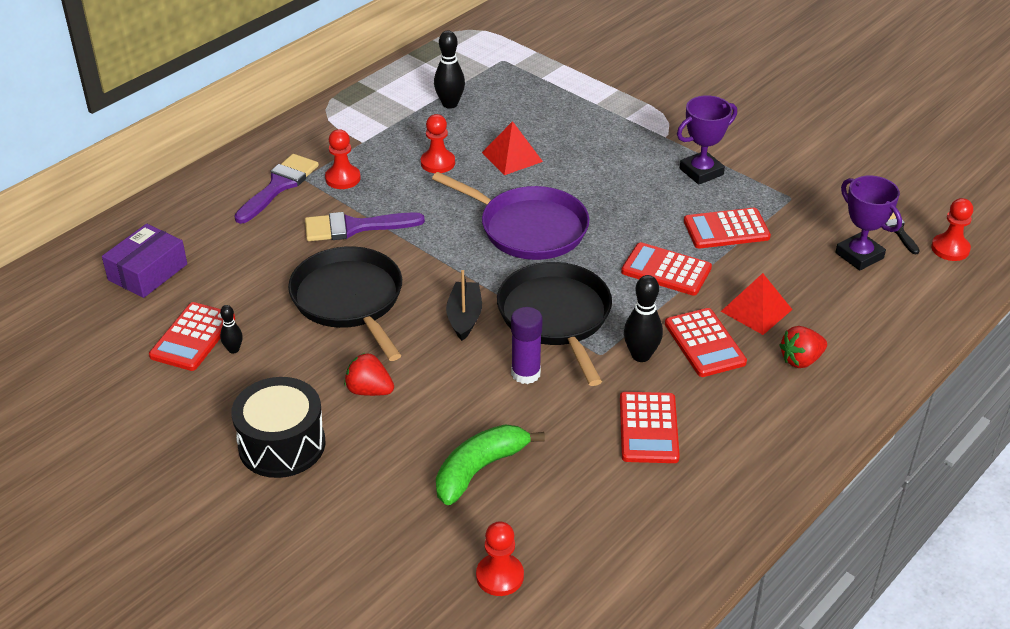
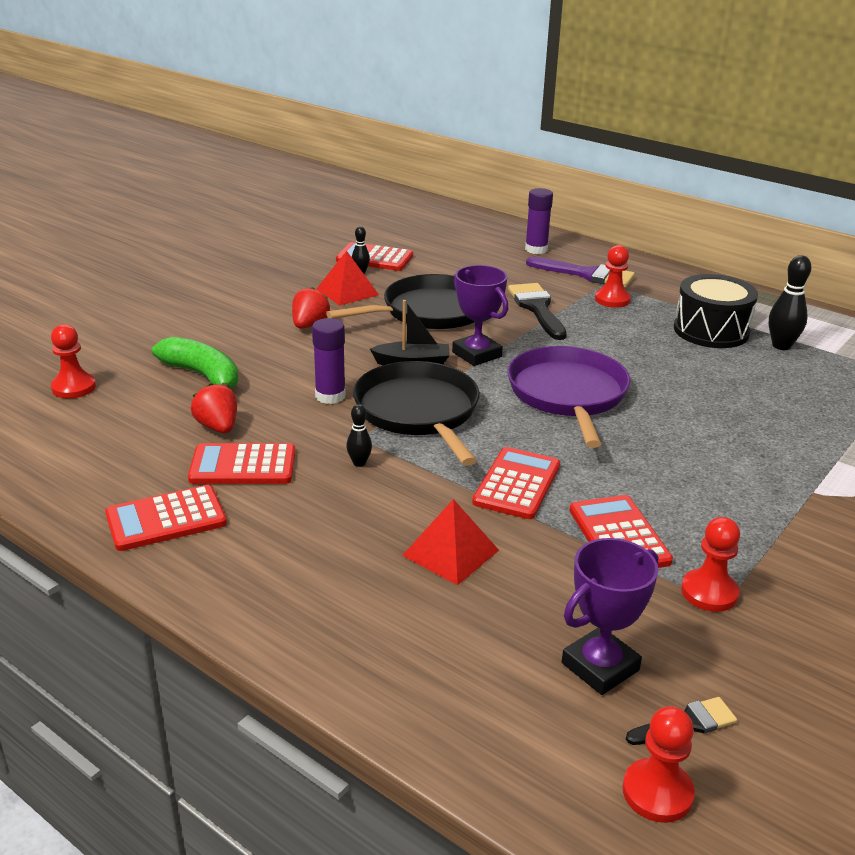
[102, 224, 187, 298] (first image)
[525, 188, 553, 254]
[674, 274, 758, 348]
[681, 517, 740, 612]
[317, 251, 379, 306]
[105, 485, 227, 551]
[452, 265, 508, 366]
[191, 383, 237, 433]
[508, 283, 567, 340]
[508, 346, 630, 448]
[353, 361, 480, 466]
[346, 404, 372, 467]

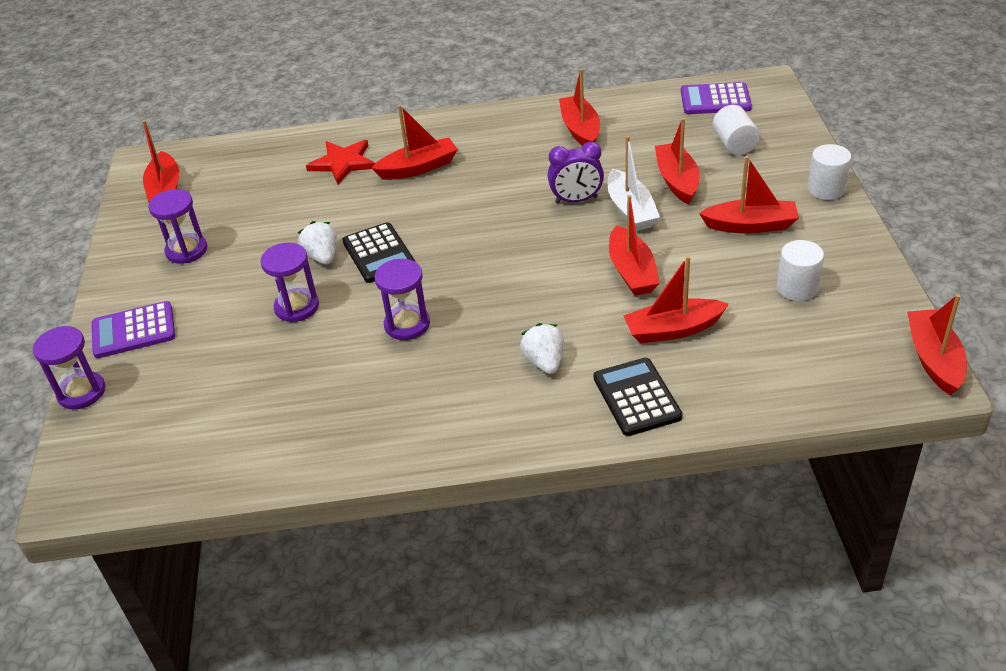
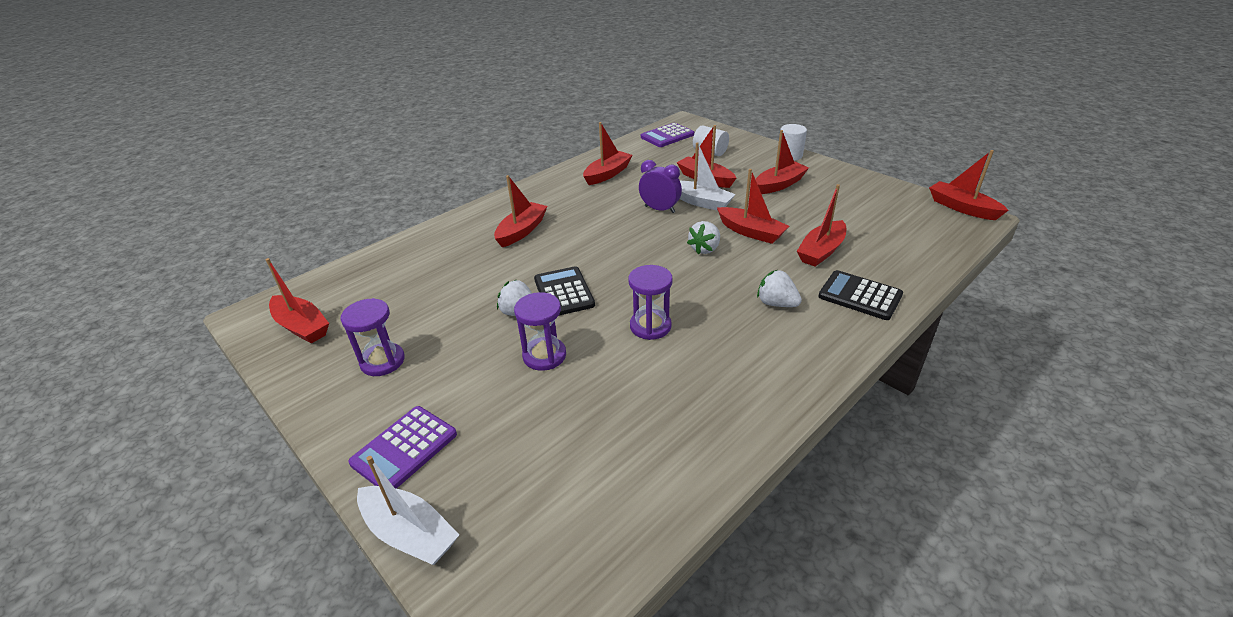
[306, 140, 375, 184] (first image)
[777, 240, 824, 301] (first image)
[687, 221, 720, 254]
[357, 456, 459, 565]
[534, 266, 595, 315]
[639, 160, 682, 213]
[583, 122, 632, 185]

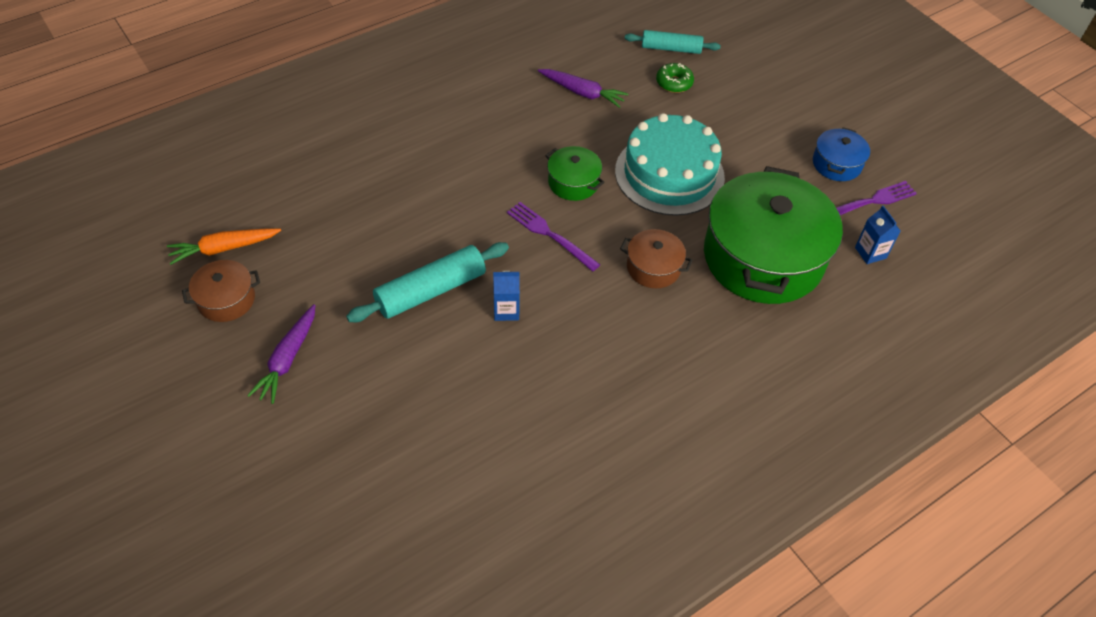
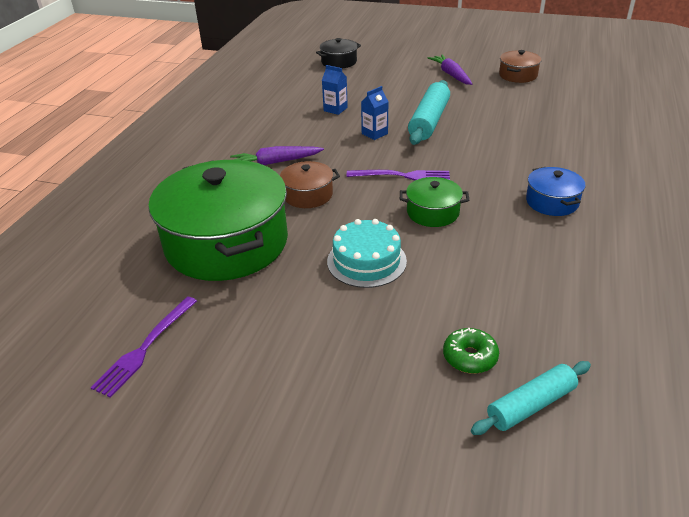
[167, 228, 281, 265] (first image)
[316, 38, 361, 69]
[230, 146, 324, 165]
[526, 167, 586, 216]
[322, 65, 348, 115]
[327, 219, 407, 288]

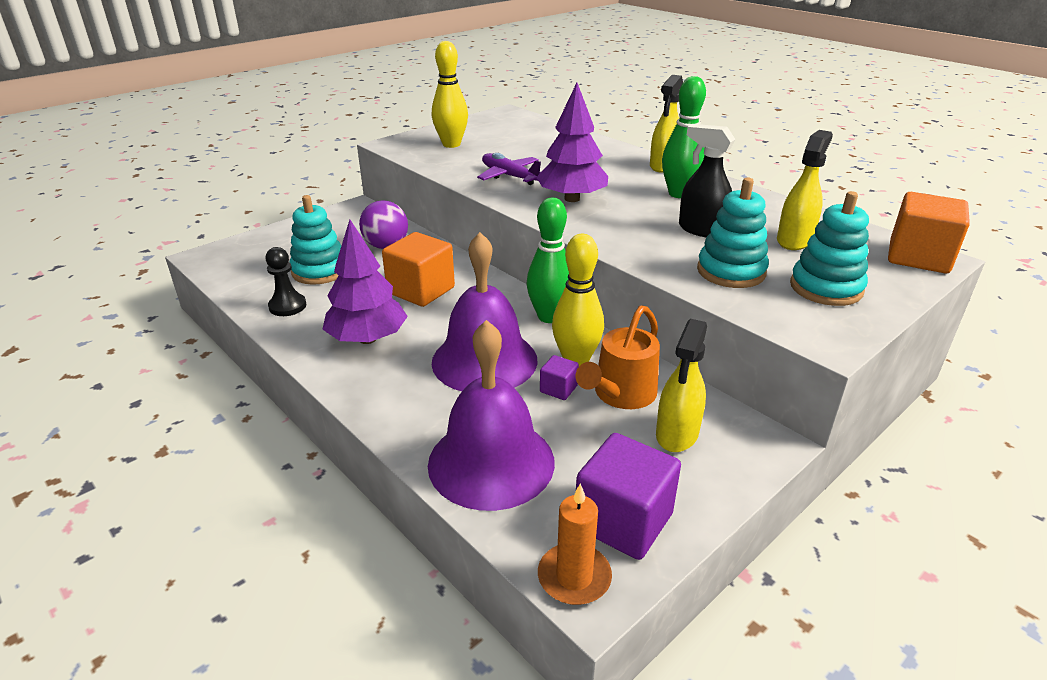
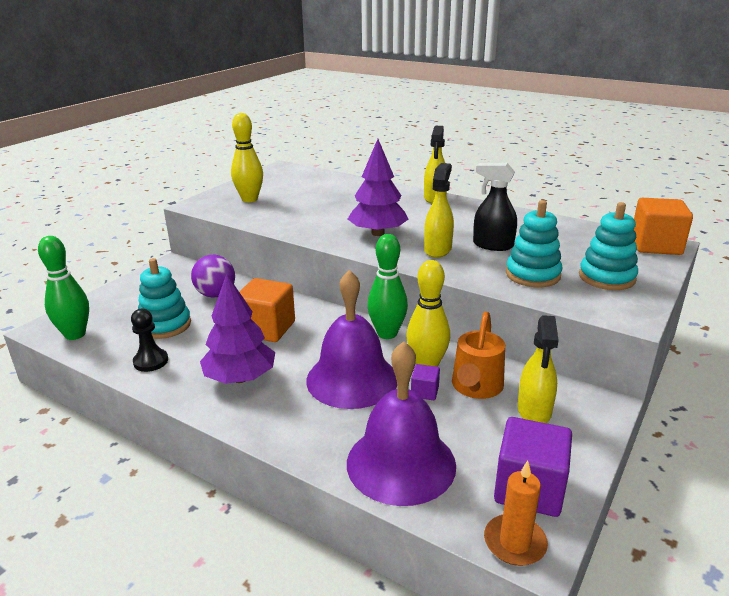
[477, 153, 541, 185] (first image)
[38, 236, 89, 340]
[424, 163, 454, 258]

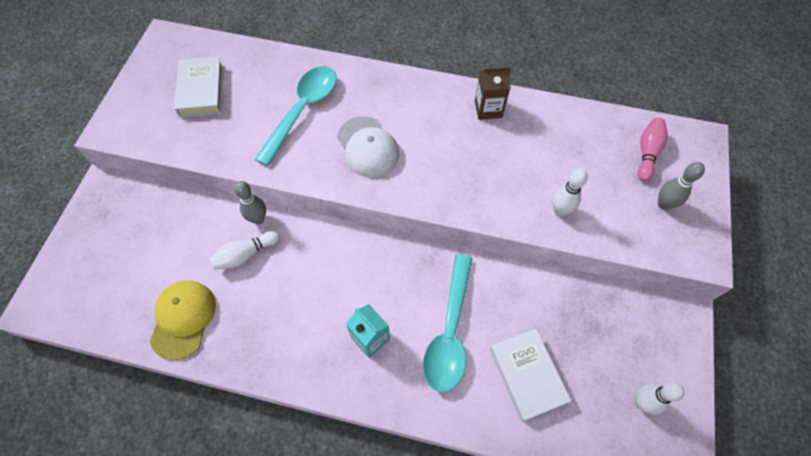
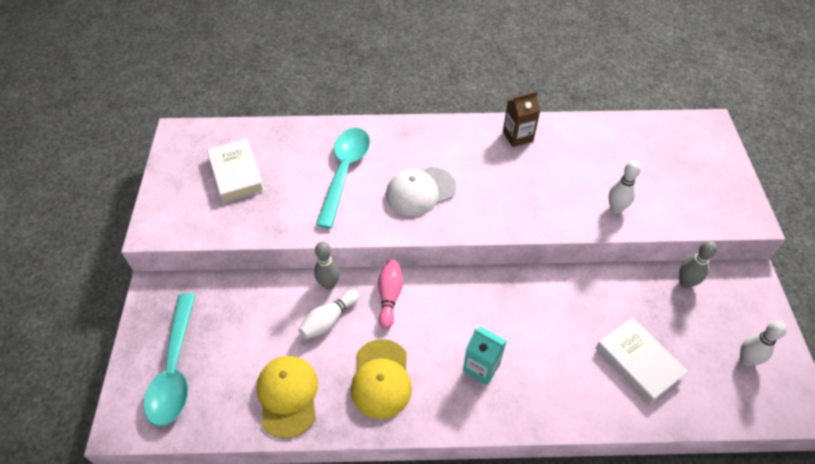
[351, 339, 412, 419]
[144, 293, 196, 426]
[378, 260, 403, 329]
[679, 240, 717, 288]
[386, 167, 456, 216]

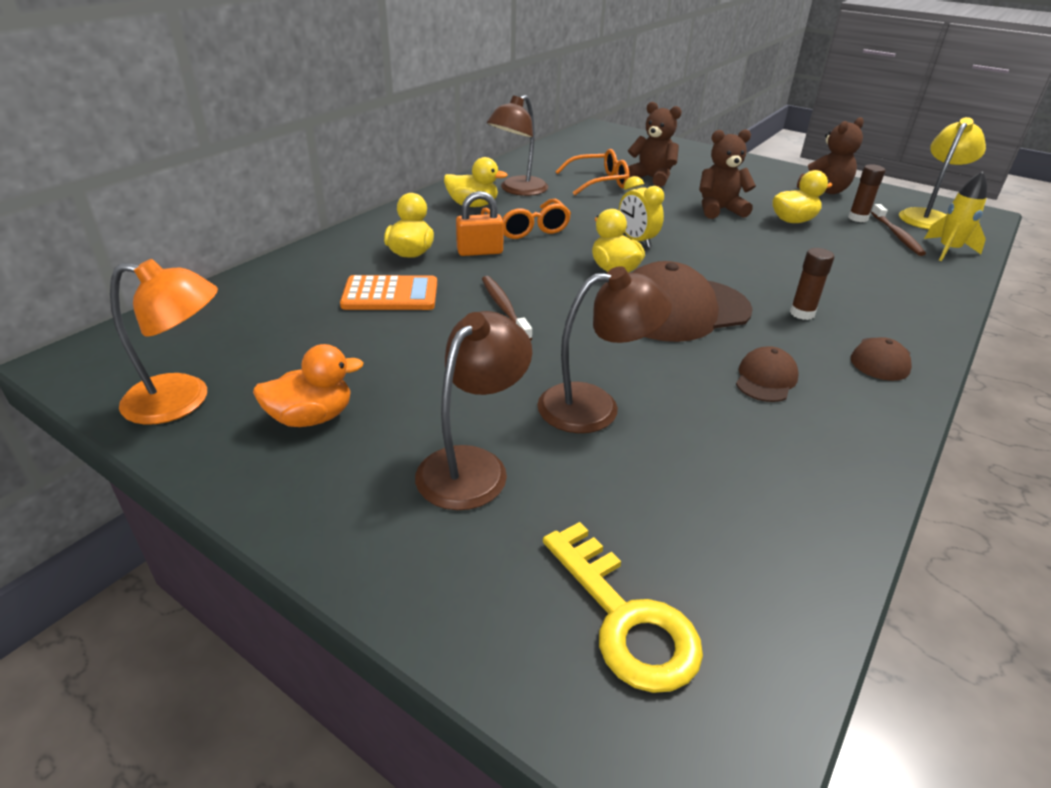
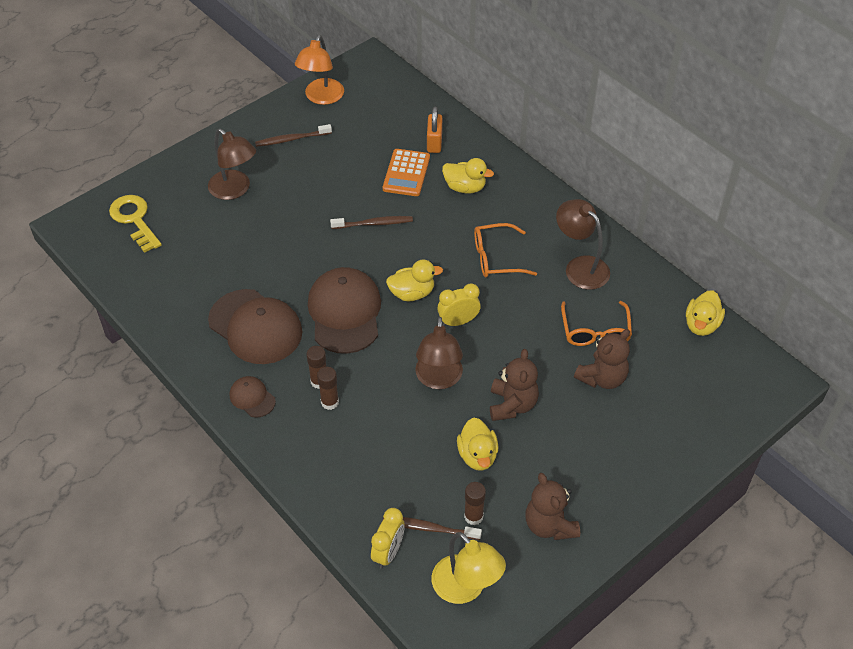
[317, 367, 339, 410]
[686, 290, 725, 336]
[427, 107, 442, 153]
[415, 317, 463, 389]
[255, 124, 332, 147]
[371, 508, 405, 569]
[109, 195, 162, 253]
[208, 289, 302, 364]

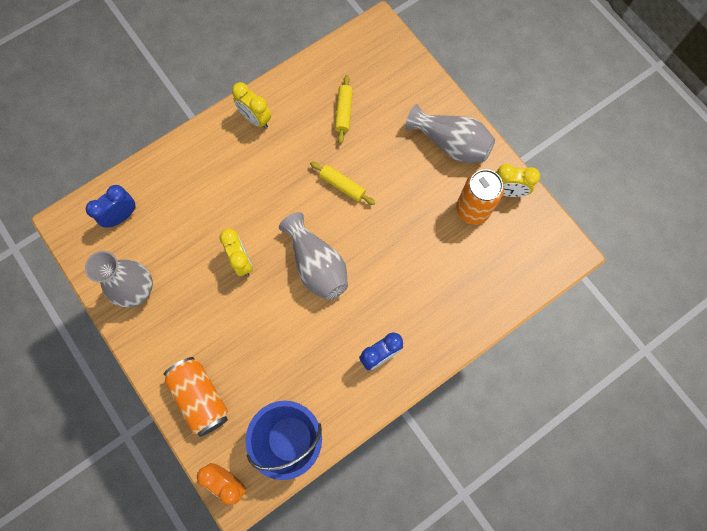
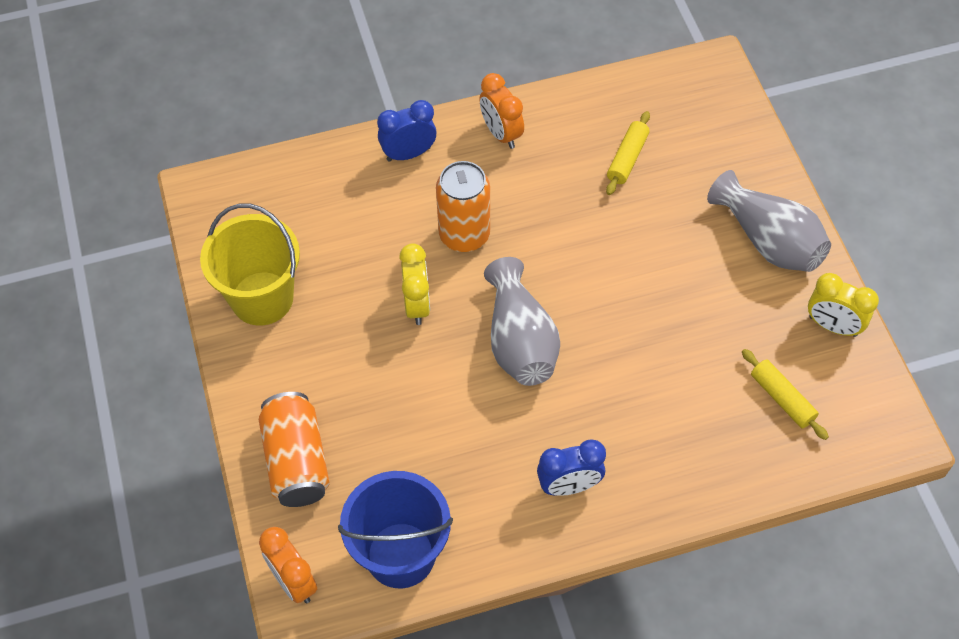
[377, 100, 437, 162]
[742, 349, 829, 440]
[436, 161, 490, 252]
[200, 203, 300, 325]
[480, 73, 524, 149]

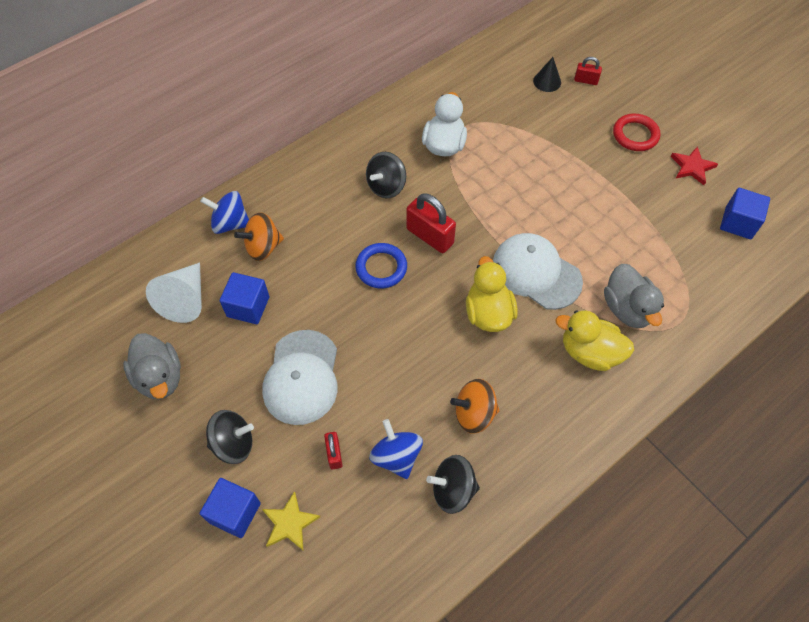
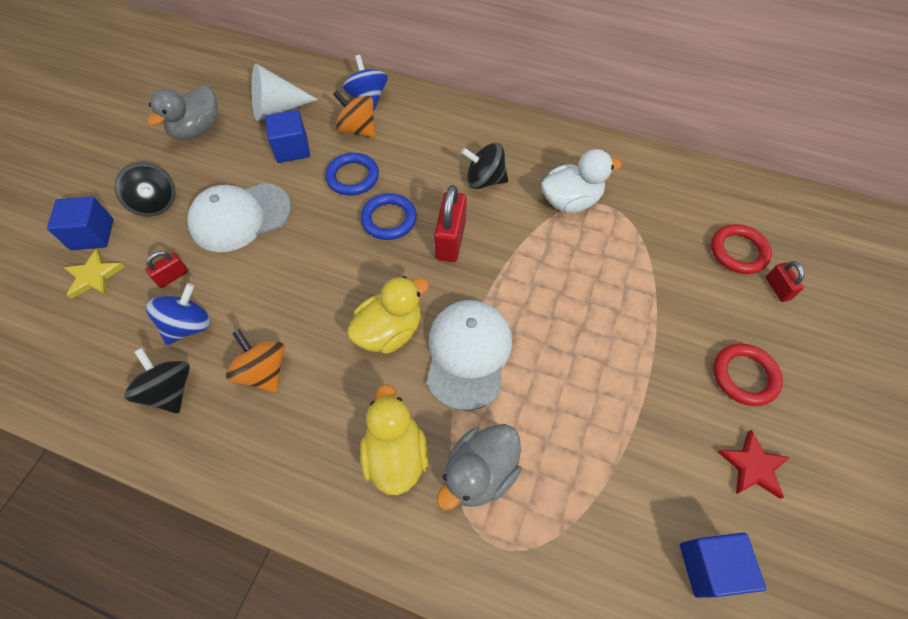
[325, 153, 379, 196]
[711, 224, 772, 274]

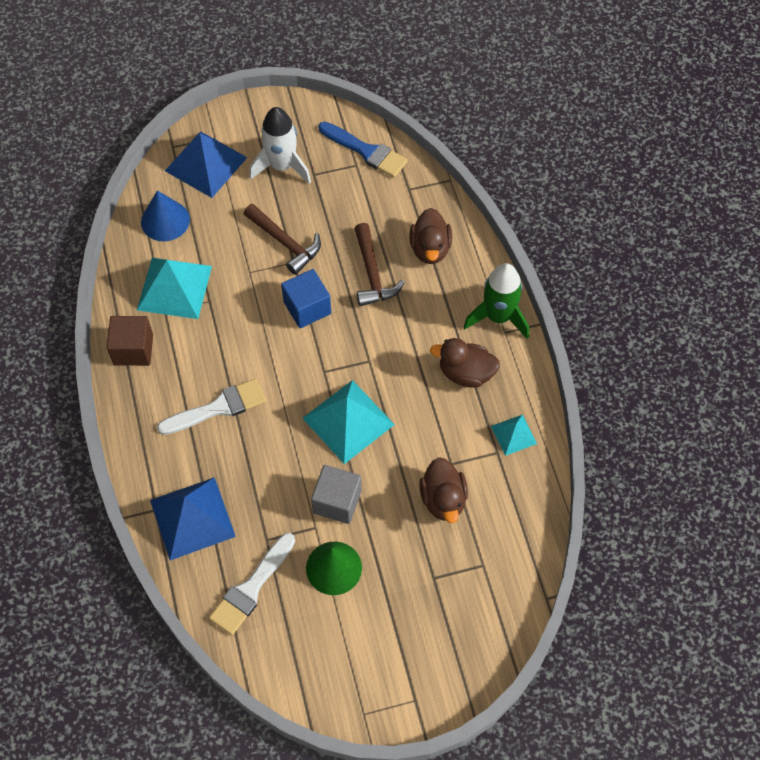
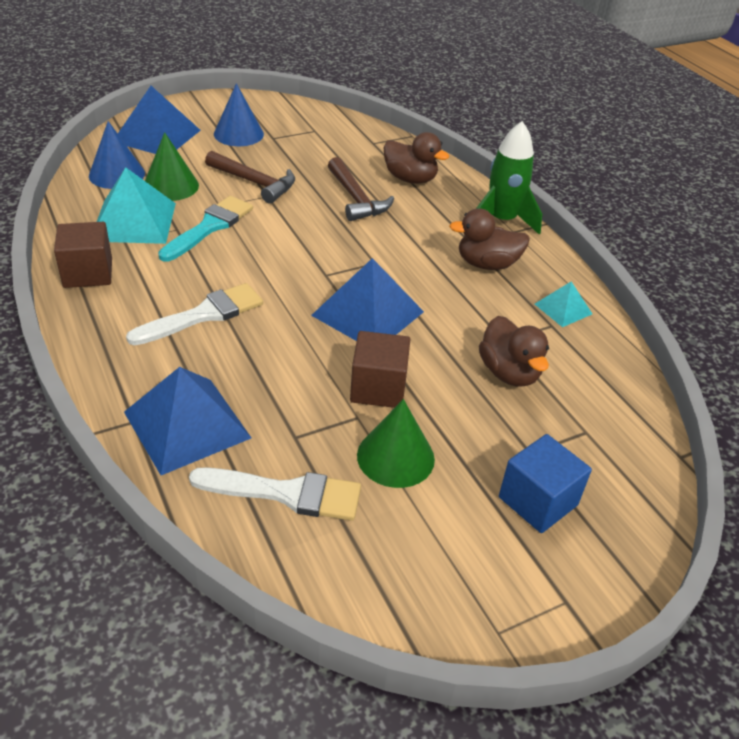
[318, 122, 408, 178] (first image)
[145, 132, 199, 201]
[158, 196, 253, 262]
[499, 434, 592, 533]
[214, 83, 264, 146]
[311, 258, 424, 341]
[350, 331, 410, 408]
[189, 467, 361, 521]
[384, 132, 449, 184]

